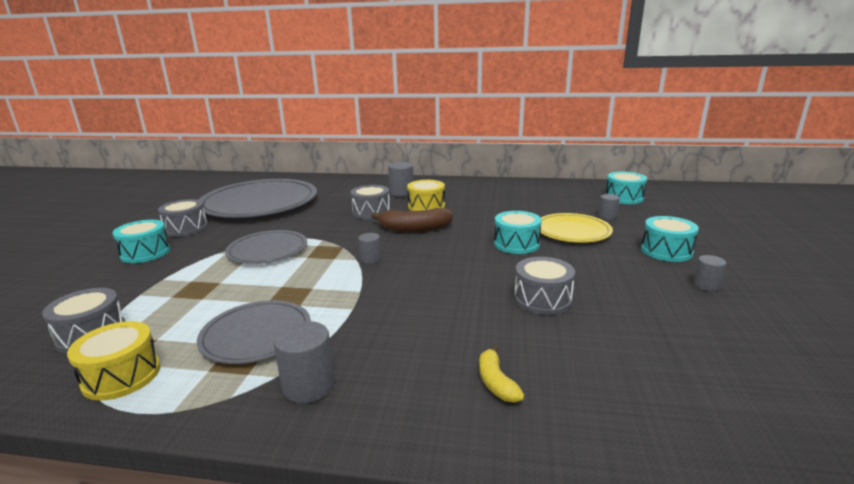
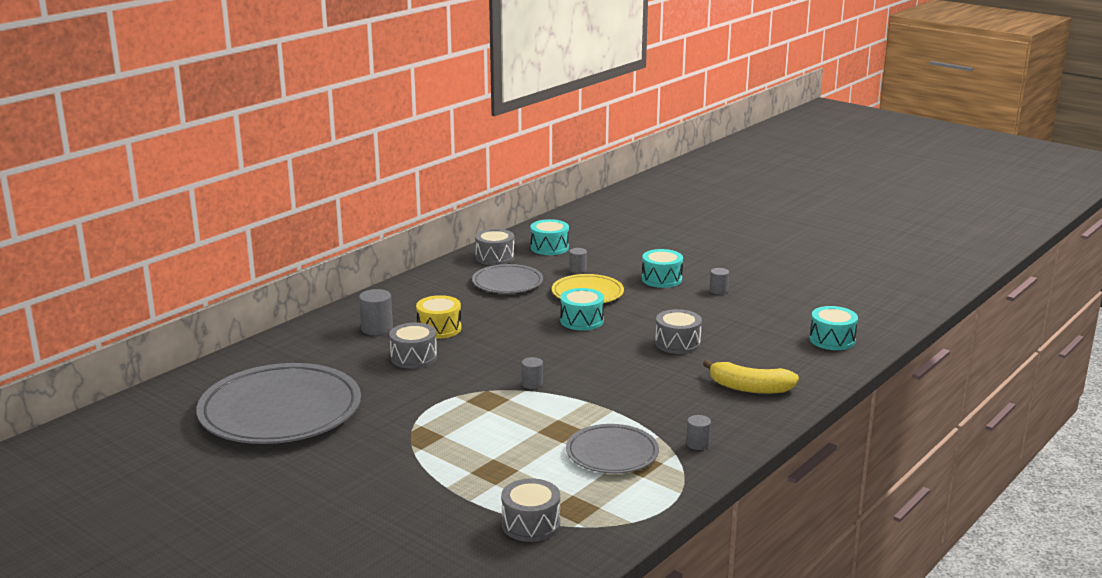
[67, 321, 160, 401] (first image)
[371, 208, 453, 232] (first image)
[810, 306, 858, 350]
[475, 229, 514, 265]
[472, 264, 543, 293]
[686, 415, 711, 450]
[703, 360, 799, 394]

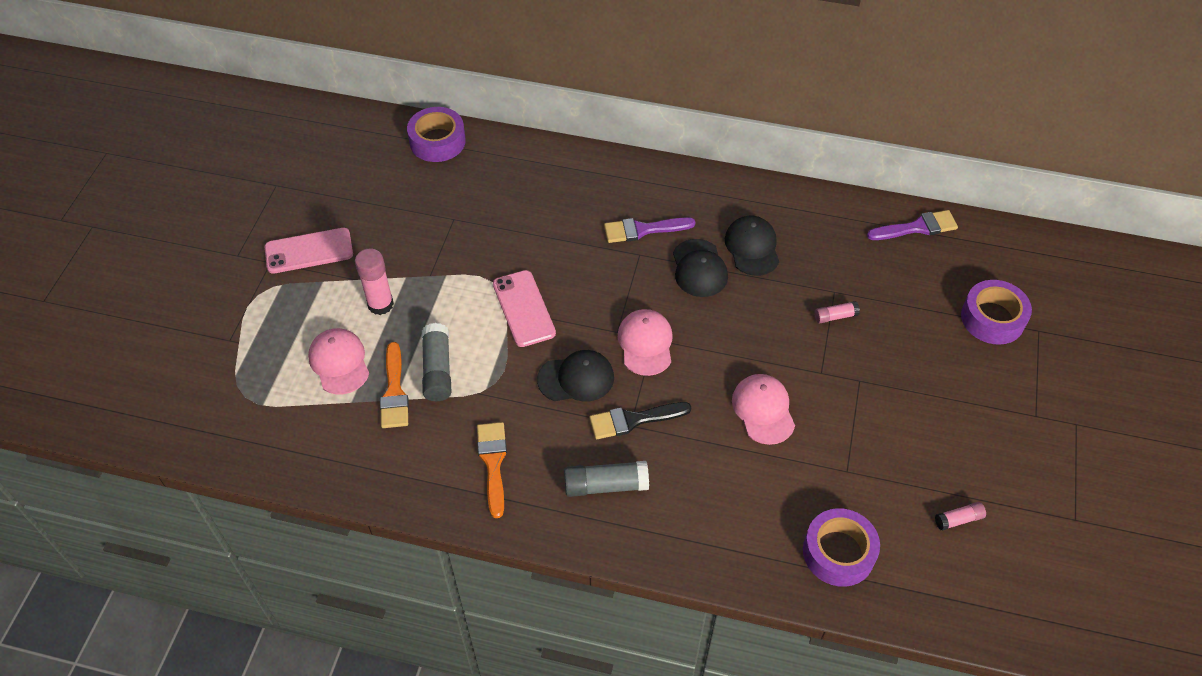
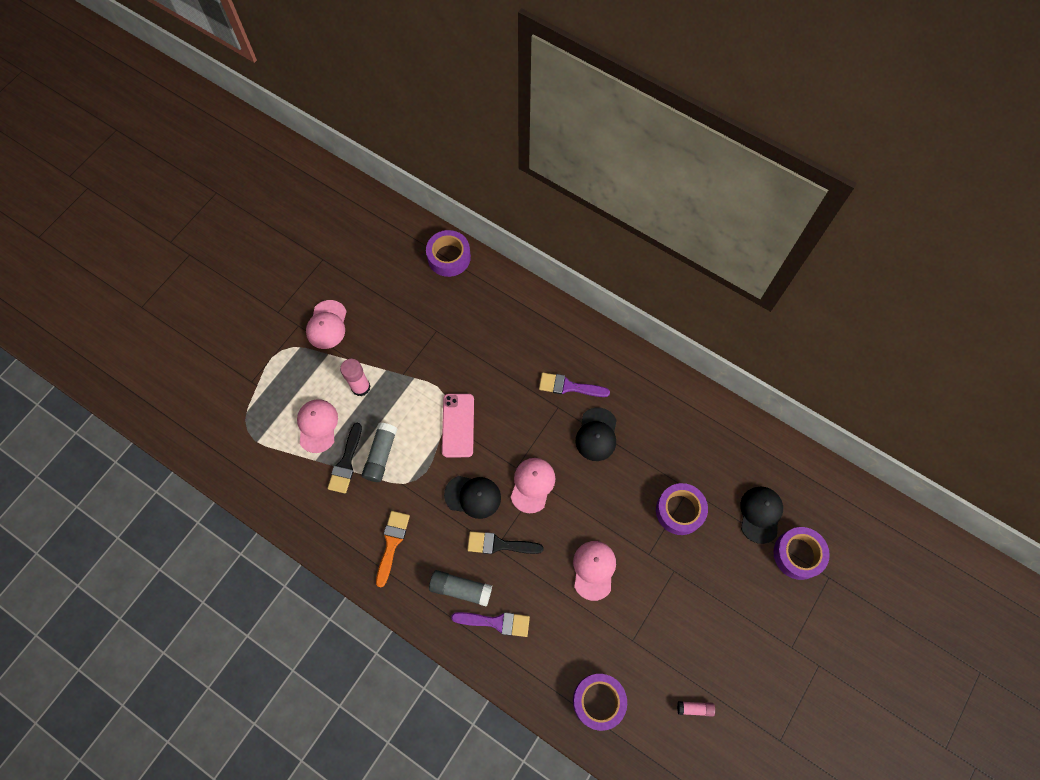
[740, 487, 783, 544]
[451, 612, 530, 637]
[306, 300, 347, 349]
[656, 483, 708, 535]
[328, 423, 362, 494]

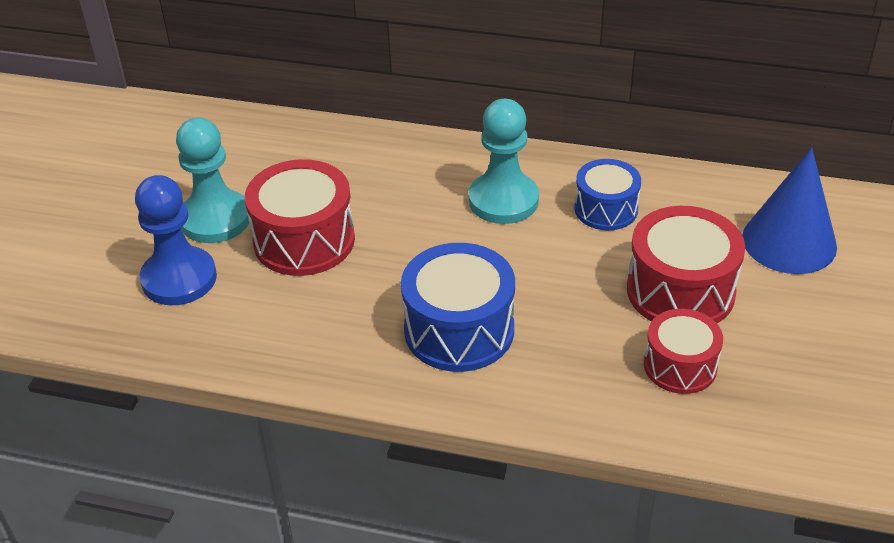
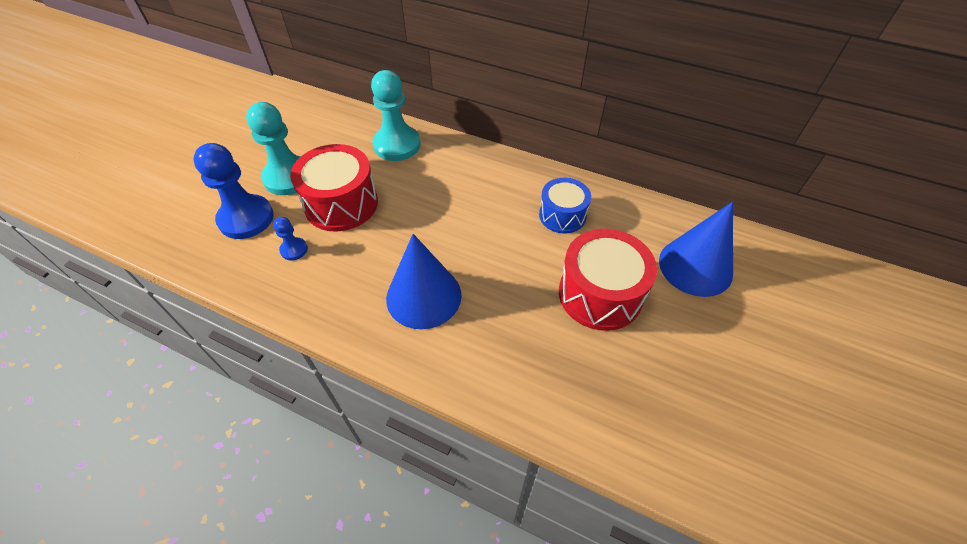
[644, 309, 723, 394] (first image)
[273, 217, 308, 260]
[371, 70, 421, 161]
[386, 234, 462, 329]

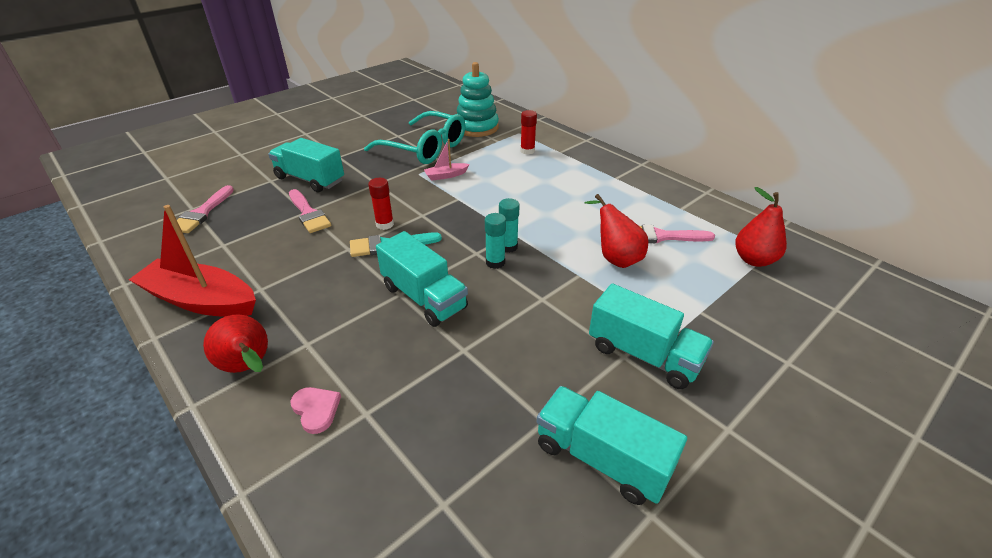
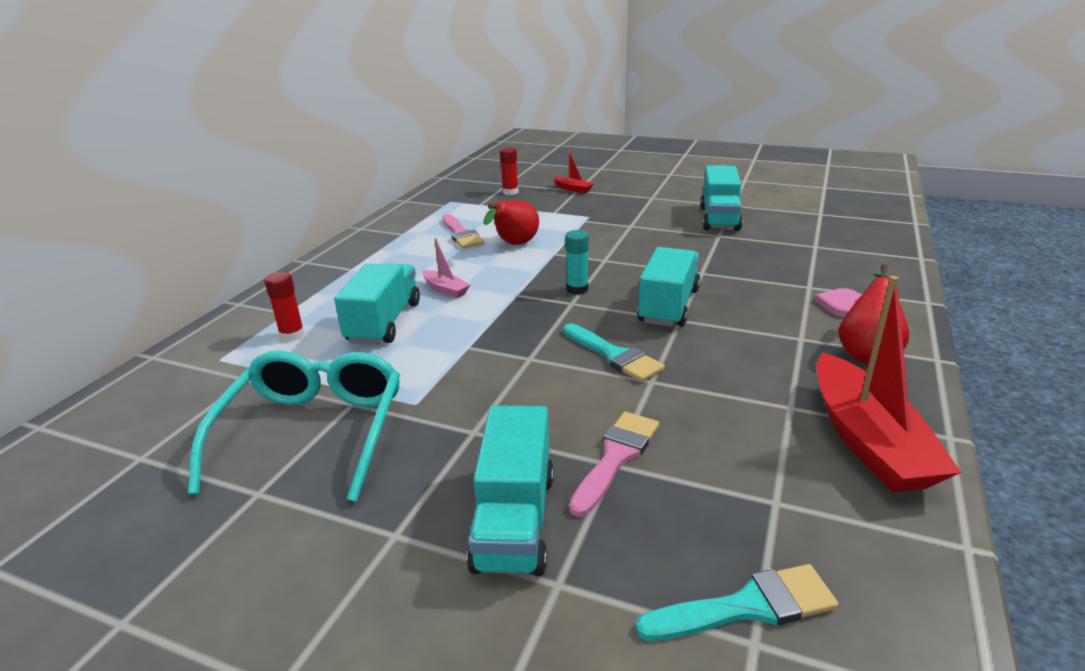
[457, 62, 499, 137] (first image)
[499, 198, 520, 253] (first image)
[735, 187, 787, 267] (first image)
[553, 150, 593, 194]
[500, 147, 519, 195]
[422, 238, 470, 298]
[334, 263, 420, 345]
[636, 564, 838, 641]

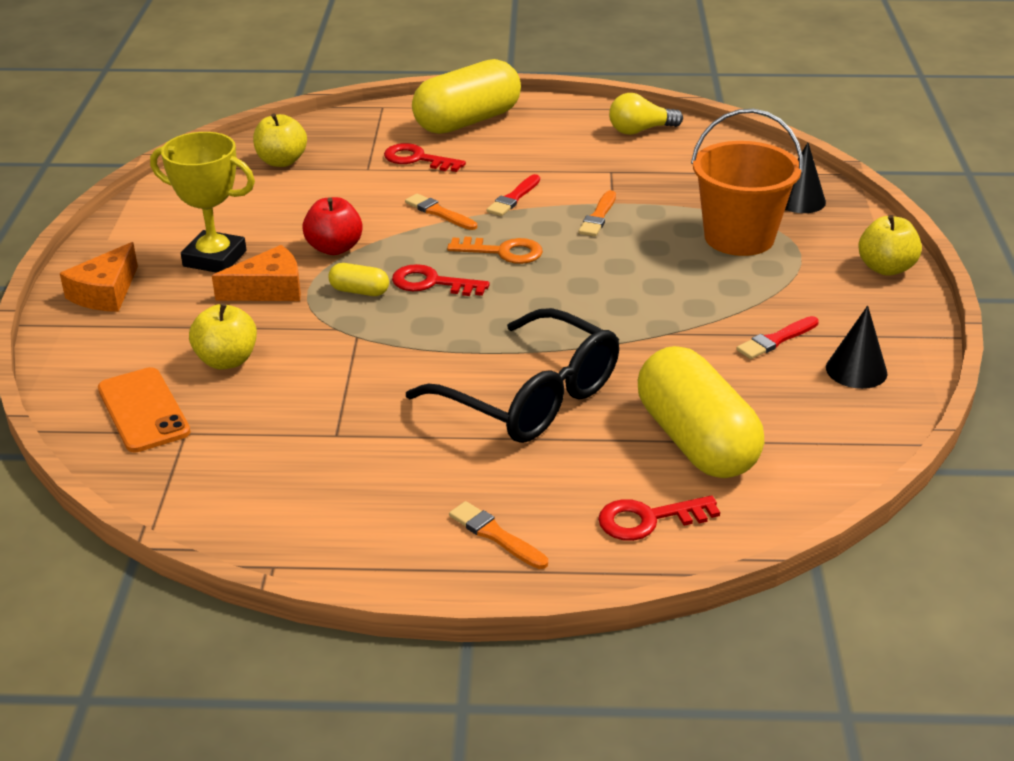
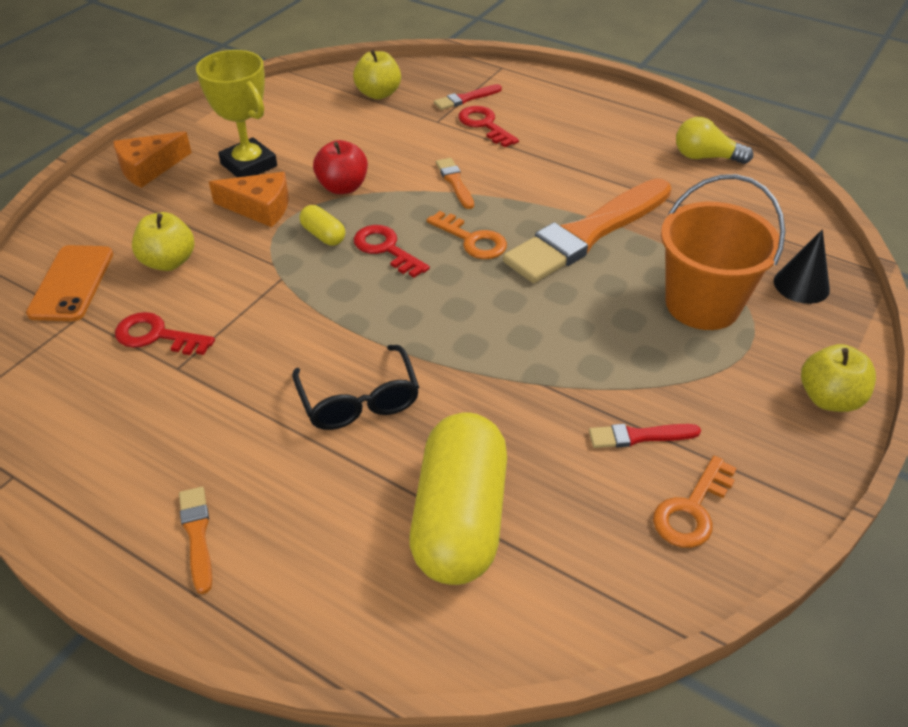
[412, 59, 521, 134] (first image)
[434, 84, 502, 110]
[115, 312, 215, 355]
[653, 456, 737, 548]
[292, 345, 419, 430]
[503, 178, 671, 283]

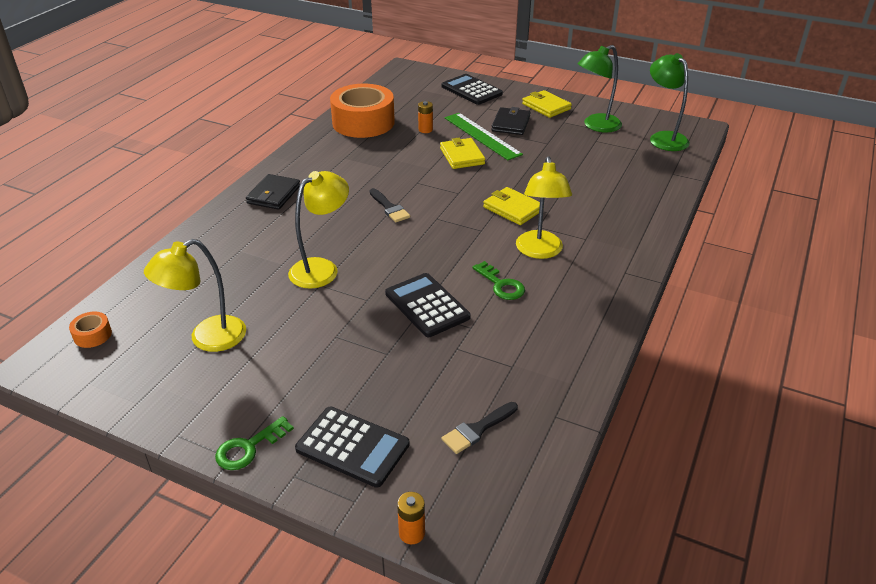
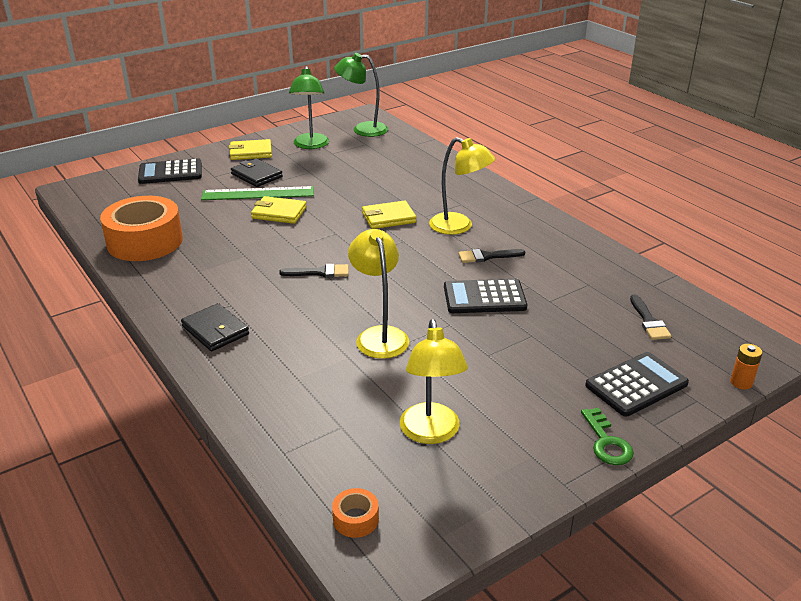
[418, 101, 433, 133] (first image)
[458, 249, 525, 263]

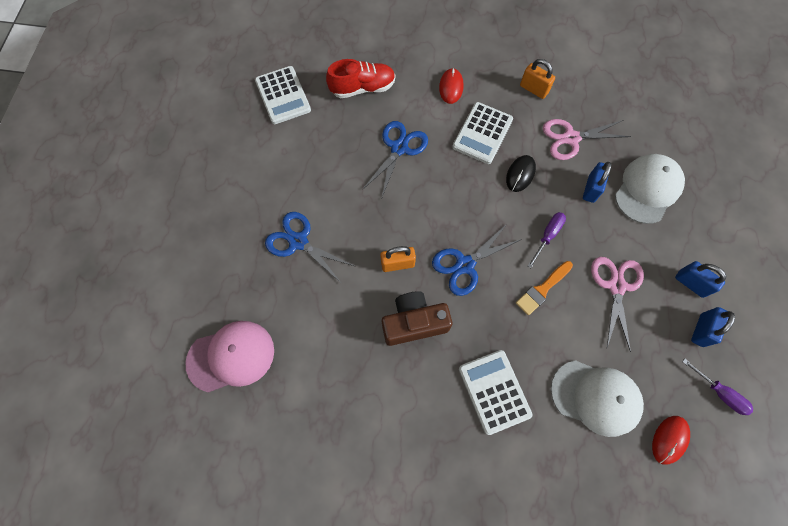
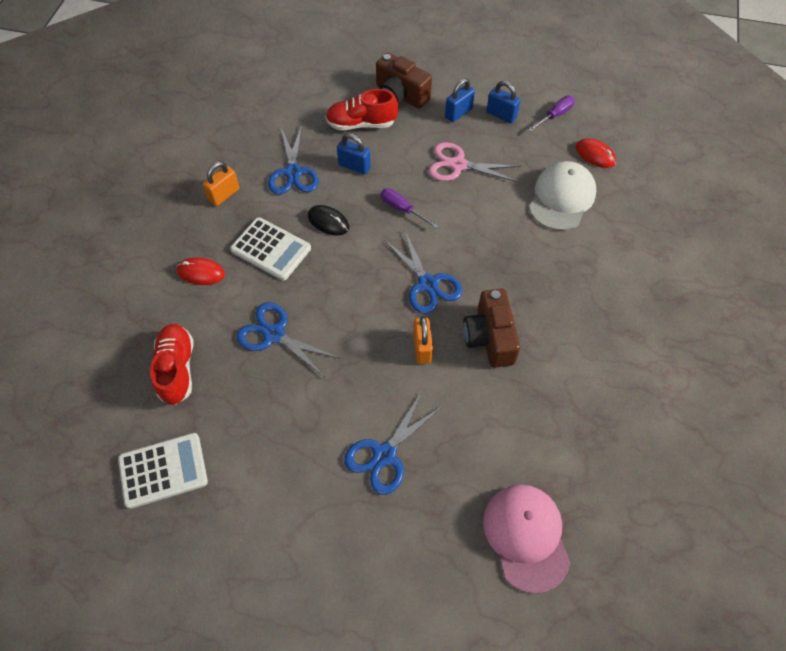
[459, 350, 533, 435] (first image)
[516, 261, 573, 315] (first image)
[376, 53, 432, 109]
[325, 89, 398, 131]
[268, 125, 319, 194]

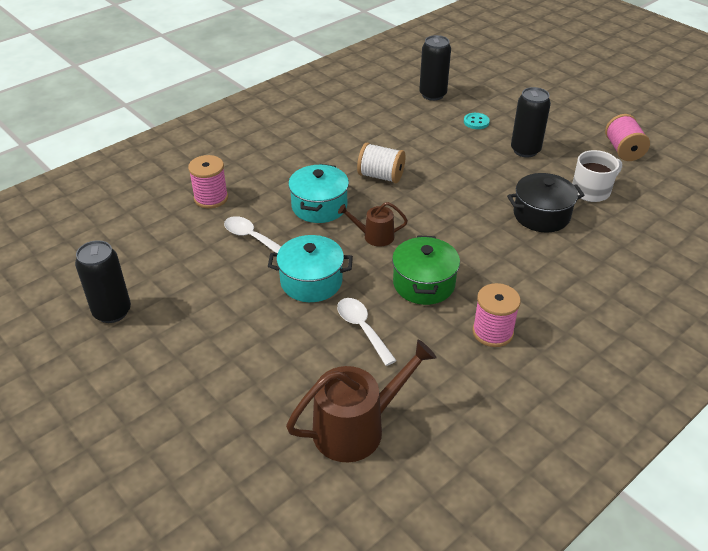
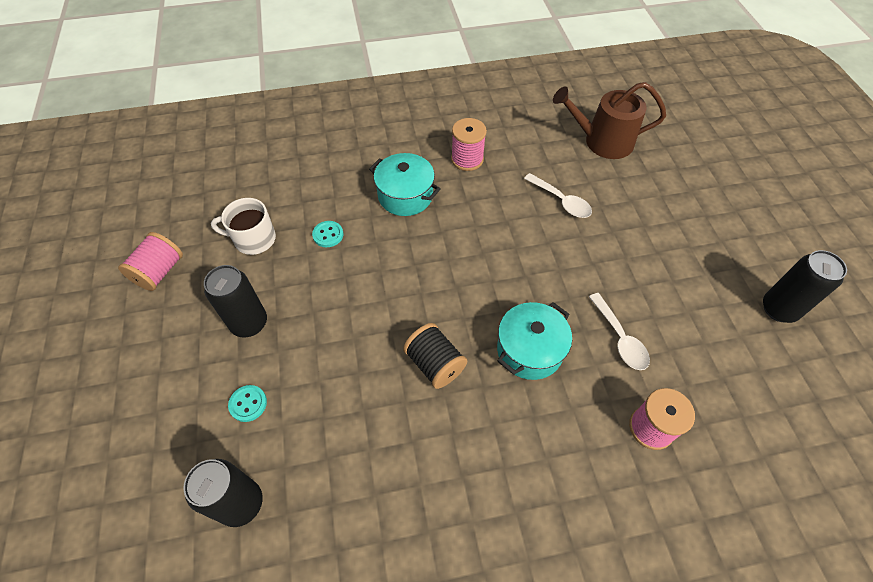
[338, 202, 408, 247] (first image)
[392, 235, 460, 305] (first image)
[369, 153, 441, 216]
[312, 221, 343, 247]
[403, 323, 468, 389]
[524, 173, 592, 218]

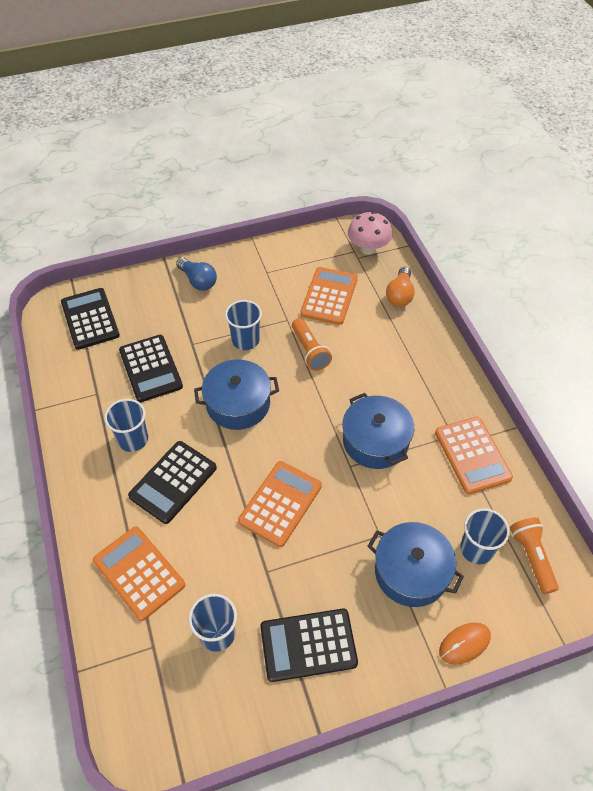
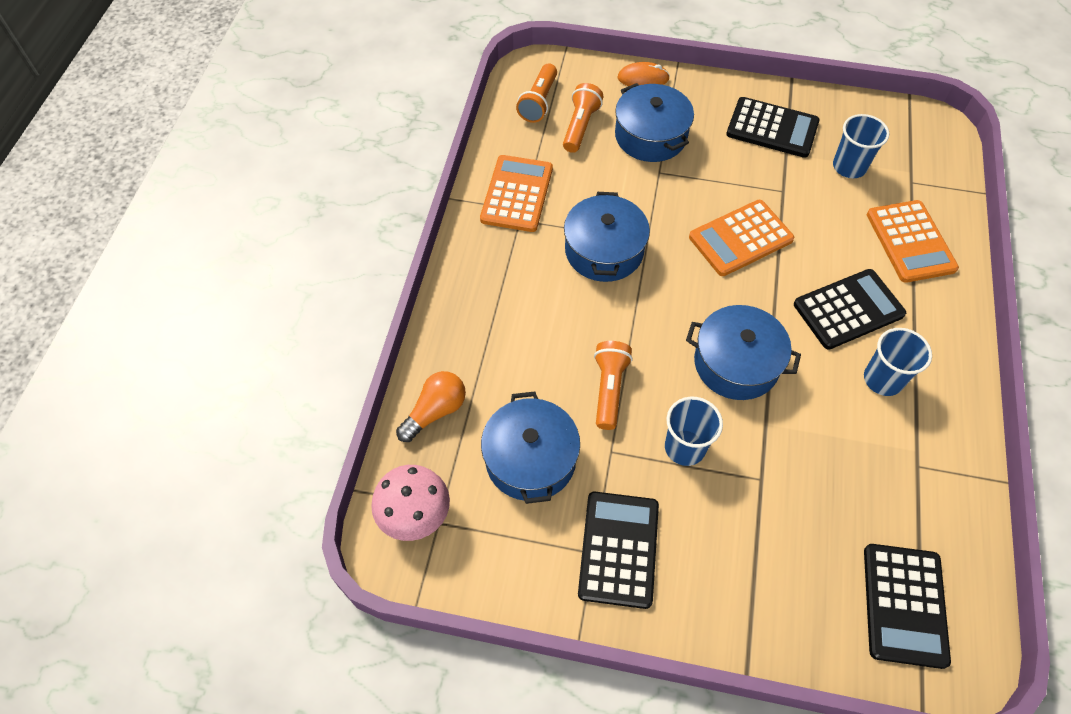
[176, 257, 217, 291] (first image)
[578, 492, 659, 609]
[481, 392, 580, 504]
[563, 83, 603, 153]

